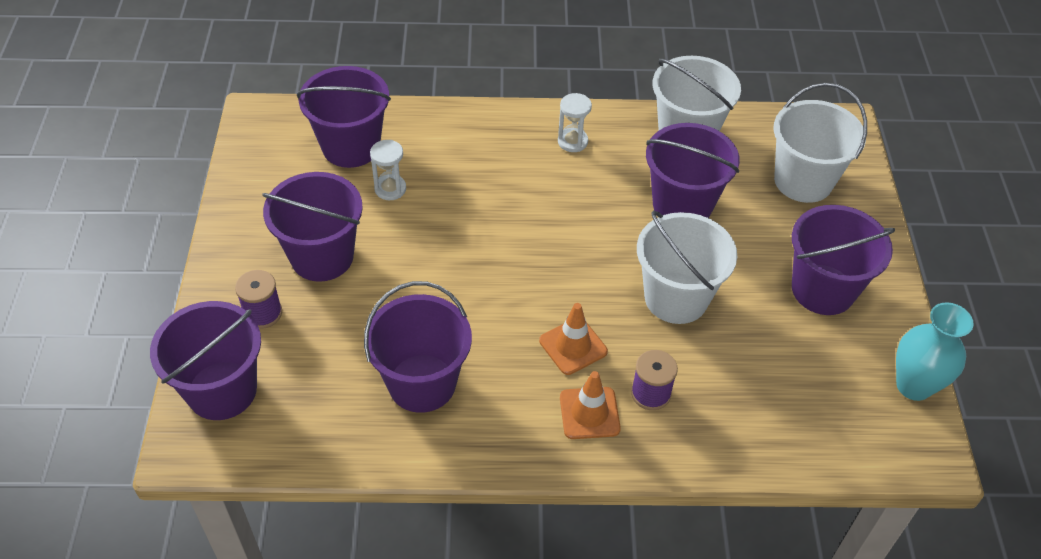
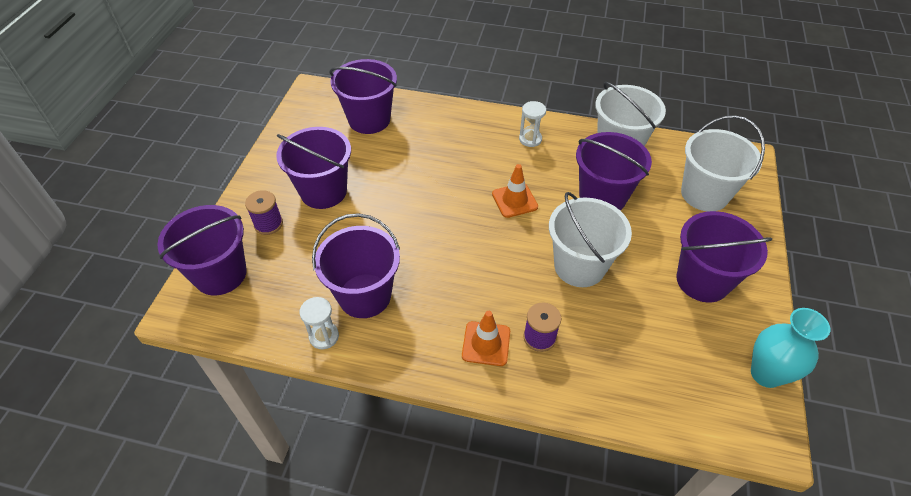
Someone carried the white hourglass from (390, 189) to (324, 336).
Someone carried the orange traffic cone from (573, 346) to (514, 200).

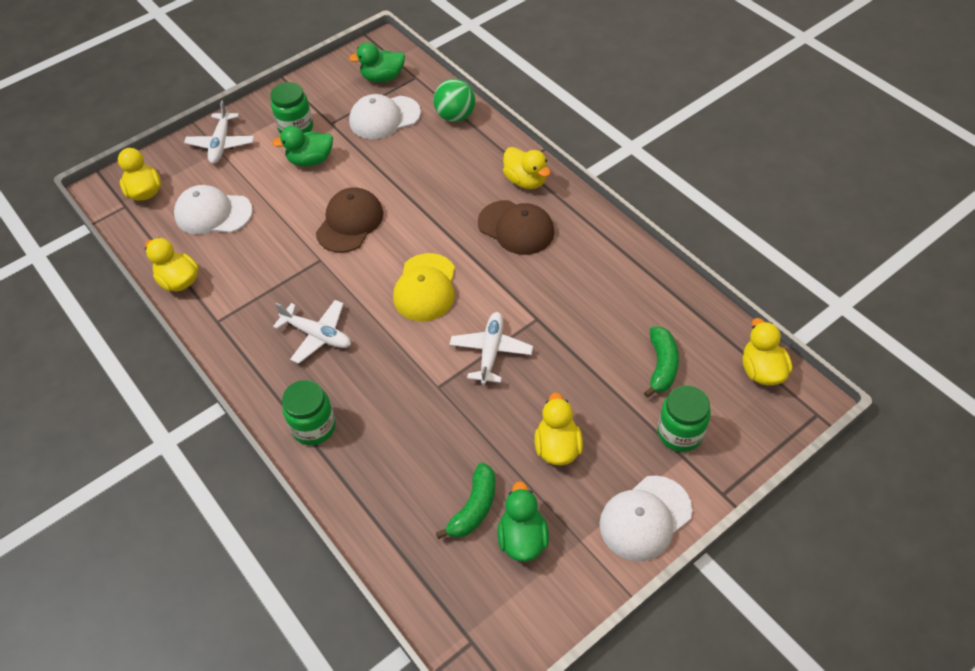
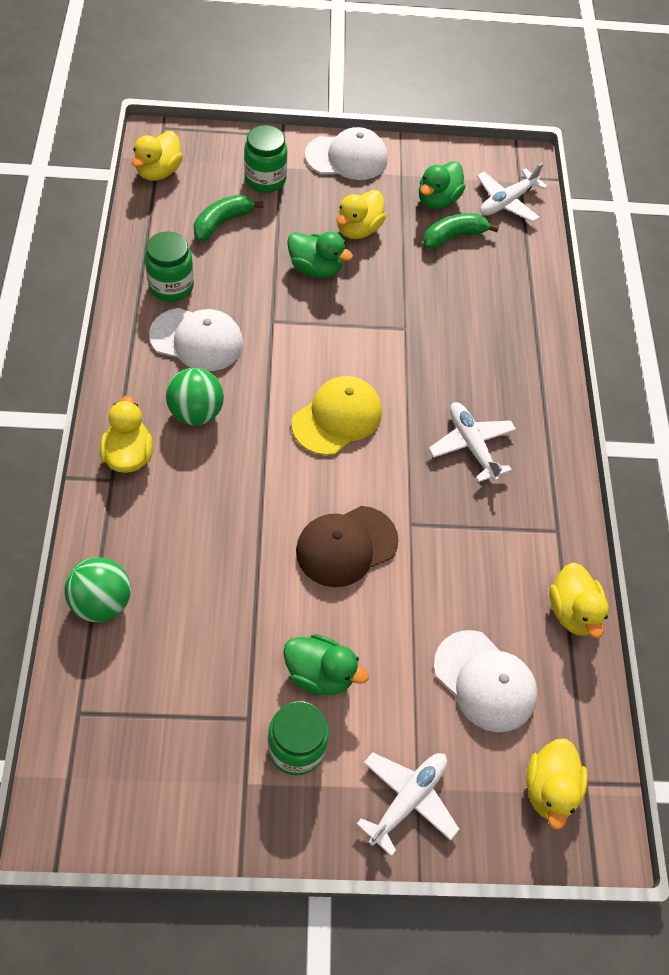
Someone carried the green jar from (314, 427) to (171, 286).
Someone carried the white cap from (384, 118) to (197, 340).
Someone swapped the brown cap at (516, 228) for the green ball at (196, 412).
Someone carried the green duck from (382, 77) to (315, 268).
Someone carried the white plane from (491, 351) to (507, 202).

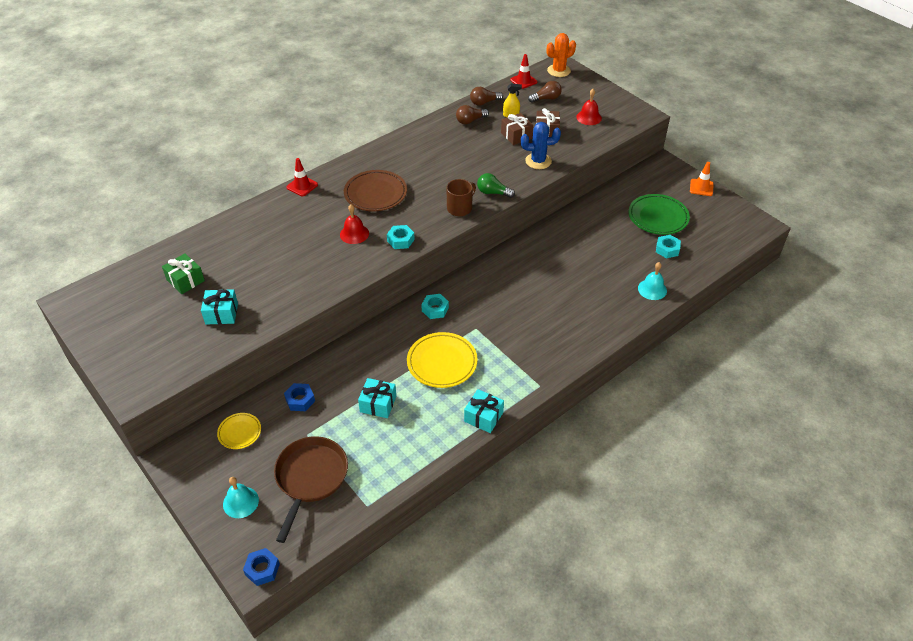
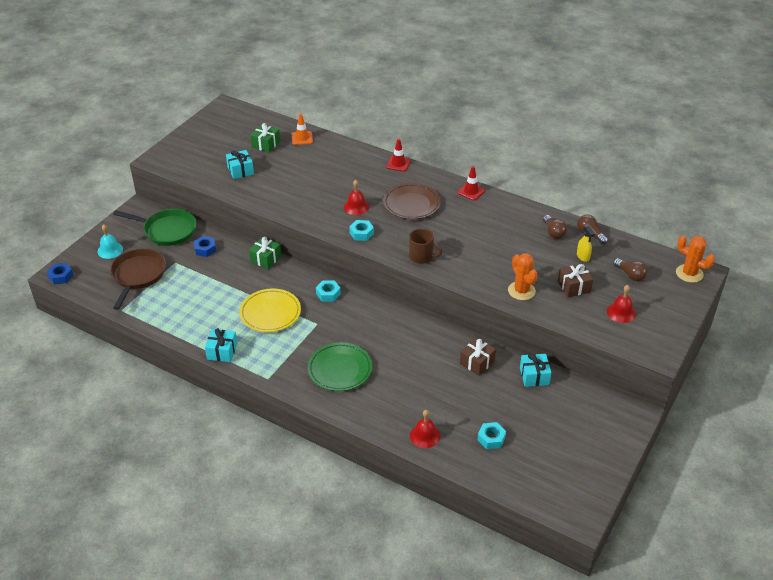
Someone rotated the brown pan at (310, 478) by 75 degrees counterclockwise.
Someone swapped the yellow plate at (239, 432) for the green pan at (167, 230).
Someone put down the green gift at (265, 259).
Someone carried the orange traffic cone from (701, 187) to (302, 138).
Someone carried the green plate from (658, 217) to (340, 369).
Someone repainted the turquoise bell at (652, 289), which became the red bell at (425, 435).
Someone carried the red traffic cone from (523, 81) to (471, 191).
Someone carried the brown gift from (516, 135) to (477, 362).
Someone repainted the blue cactus at (538, 161), which became the orange cactus at (521, 291).
Someone carried the turquoise gift from (378, 404) to (534, 376).
Someone rotated the brown light bulb at (470, 121) by 150 degrees counterclockwise.
Someone took away the green light bulb at (493, 193).

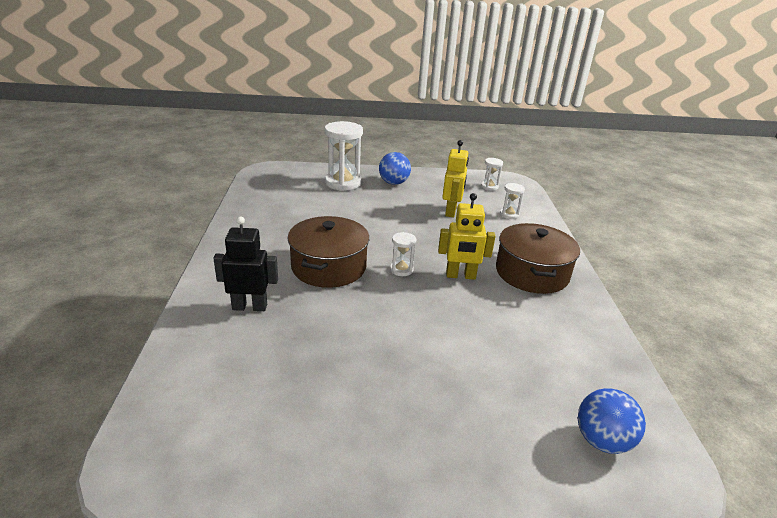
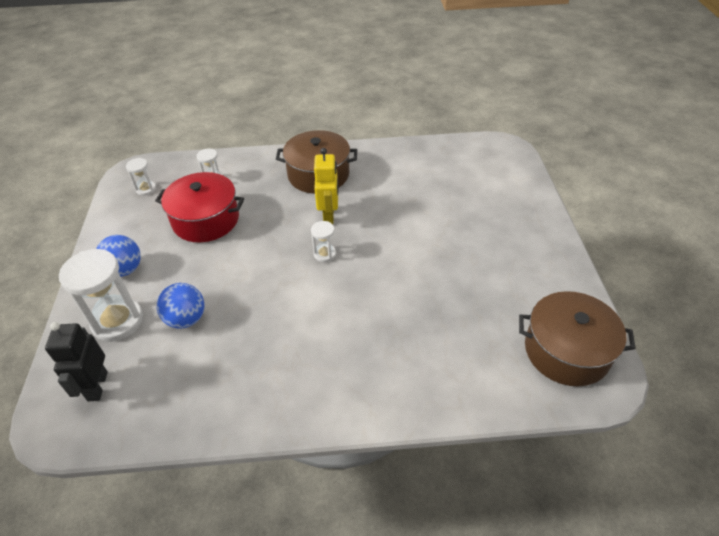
Someone carried the black robot from (250, 307) to (97, 386).
Someone swapped the yellow robot at (451, 211) for the red pot at (206, 220).
Someone carried the blue ball from (602, 440) to (186, 319).
Someone carried the brown pot from (329, 267) to (566, 351).

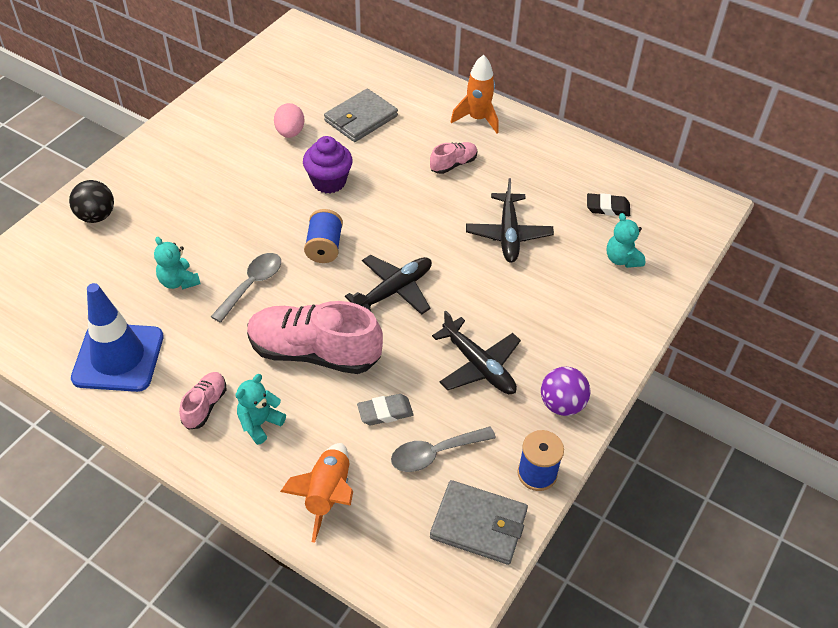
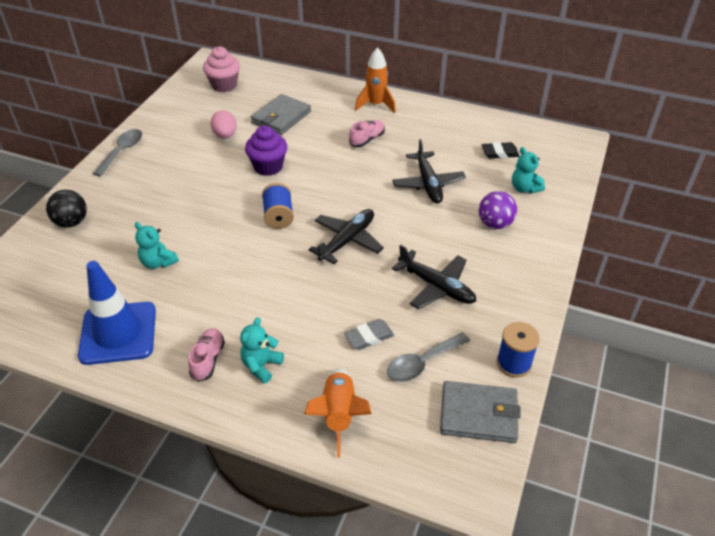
Someone carried the grey spoon from (252, 285) to (122, 152).
Someone put down the pink cupcake at (224, 85).
Someone carried the purple ball from (562, 404) to (495, 224).
Someone took away the pink shoe at (314, 352).

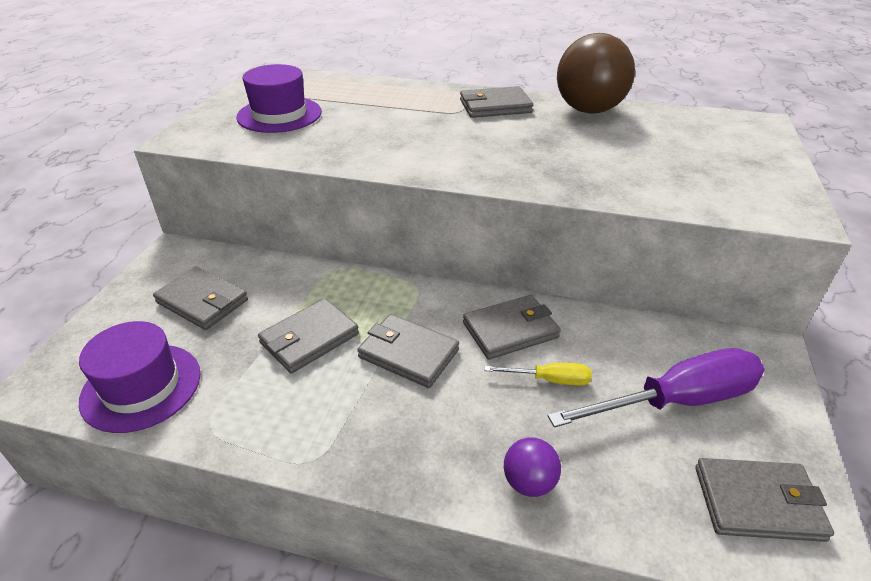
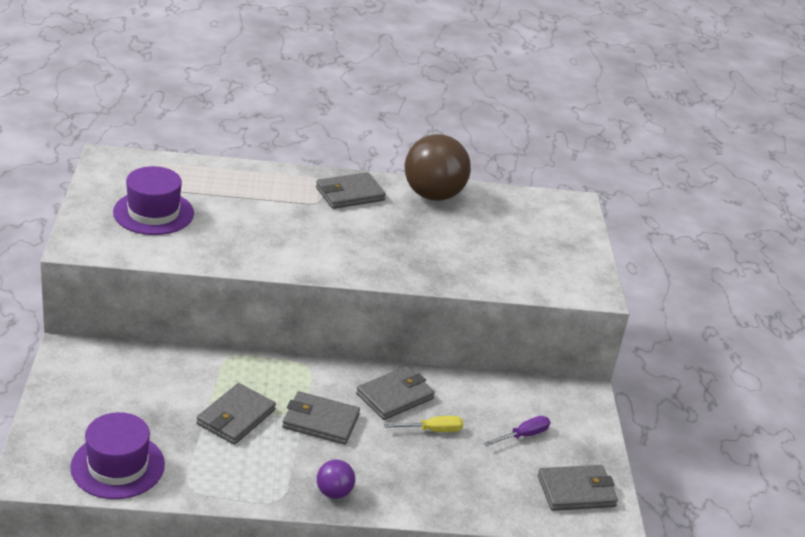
Someone carried the purple ball from (529, 482) to (334, 492).
Someone scaled the purple screwdriver at (676, 400) by 0.48.
Someone took away the grey wallet at (202, 301).

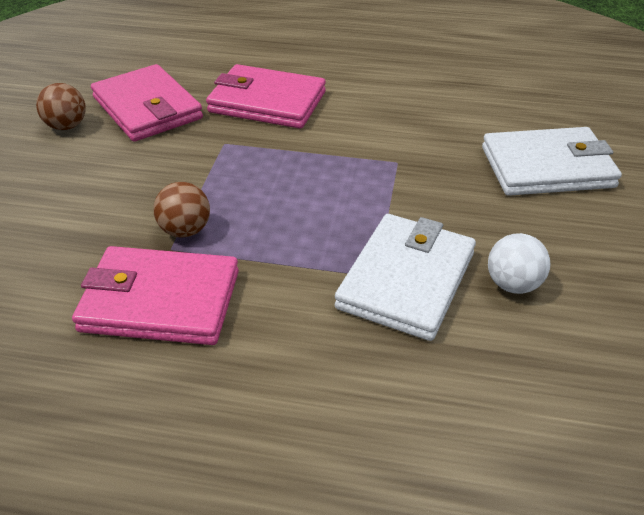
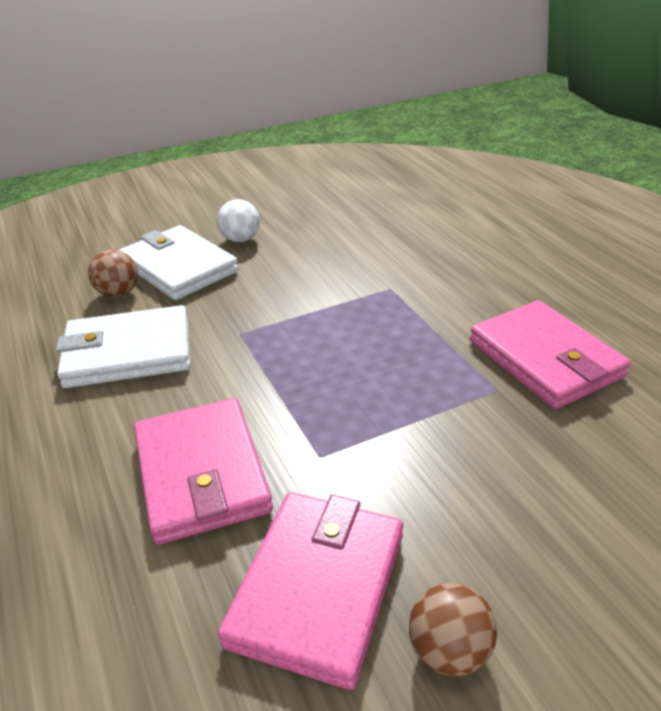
Someone carried the white wallet from (406, 280) to (128, 352).
Someone carried the brown ball from (185, 230) to (118, 293).
Someone carried the white ball from (513, 284) to (240, 239).

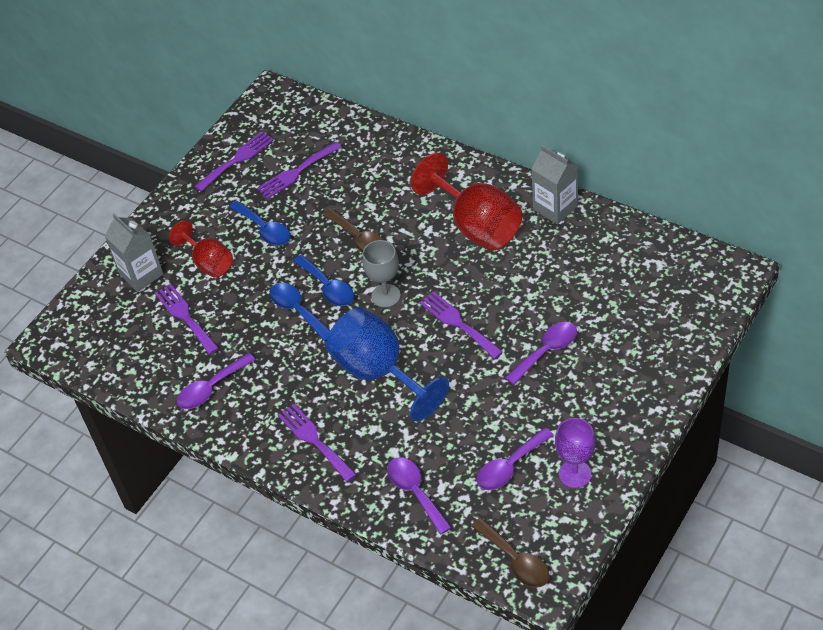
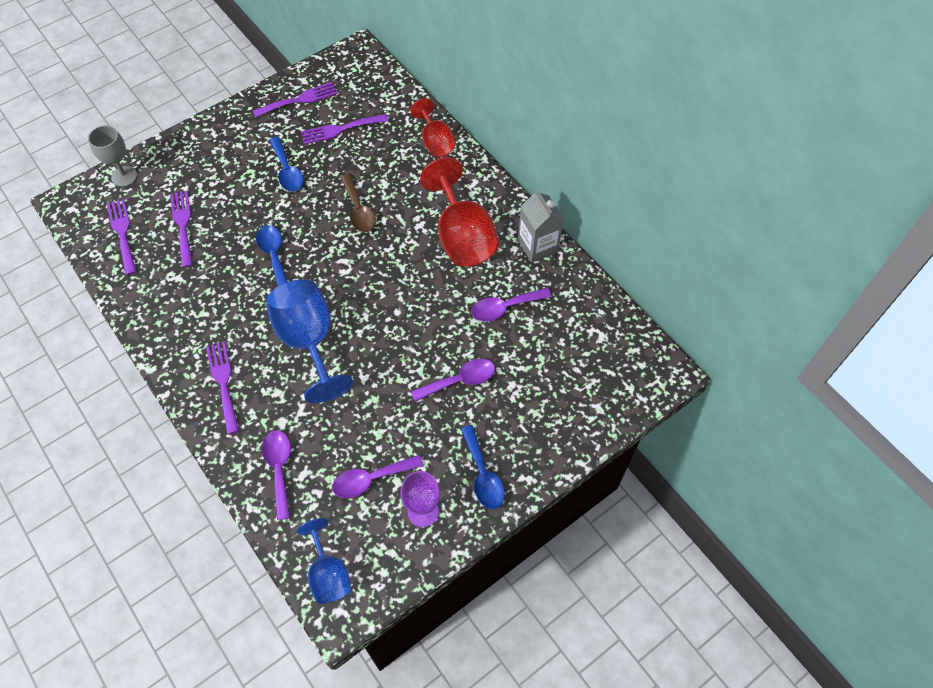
Someone carried the grey goblet from (386, 296) to (124, 176).
Someone carried the purple fork from (458, 323) to (122, 233).
Someone swapped the brown spoon at (515, 560) for the blue goblet at (328, 574).
Someone carried the red goblet from (209, 263) to (435, 142).
Someone carried the blue spoon from (328, 287) to (483, 475).
Someone carried the purple spoon from (211, 388) to (505, 308).
Someone took away the grey carton at (141, 274).

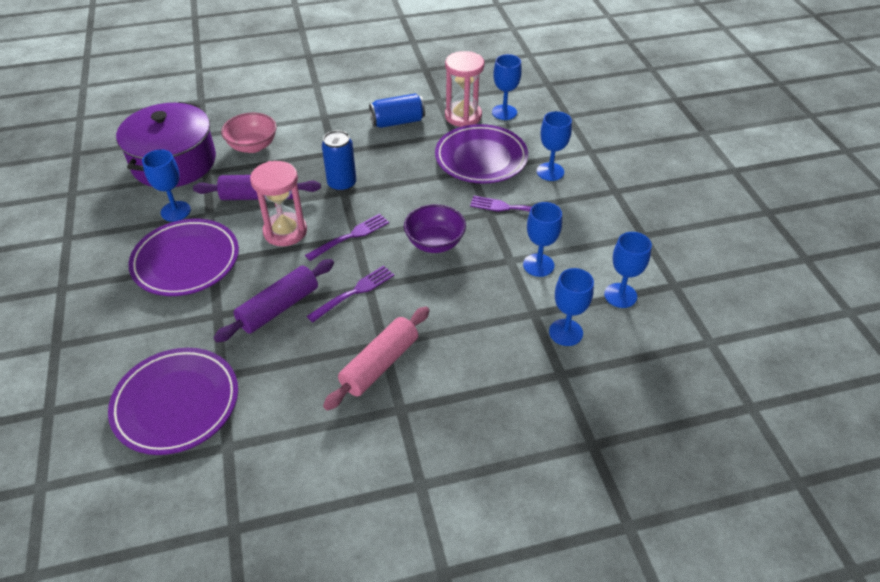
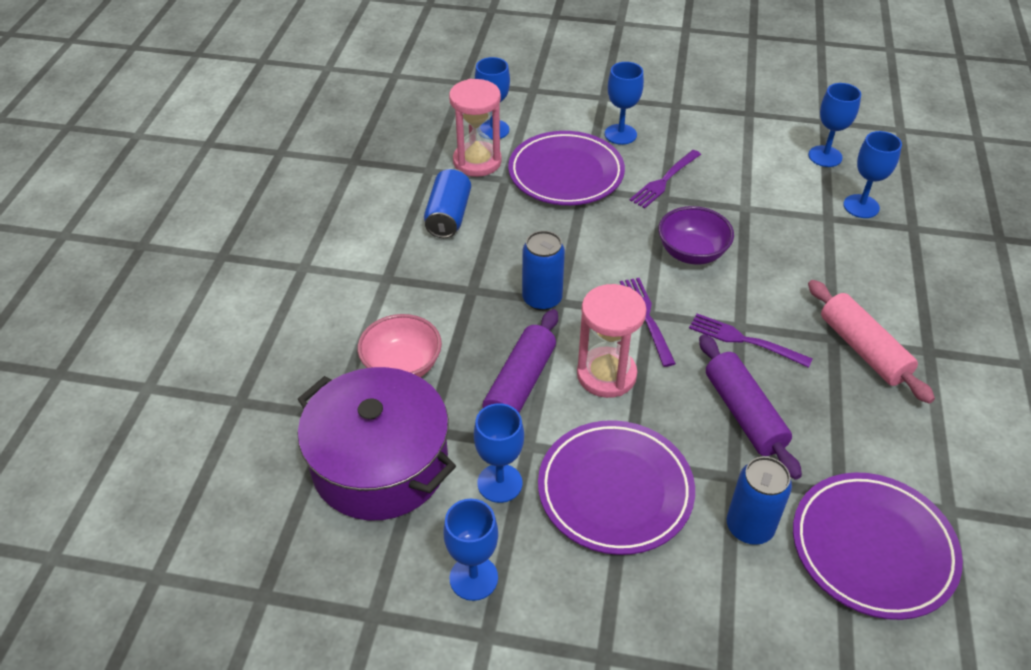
Someone carried the blue goblet from (538, 265) to (473, 578).
Someone rotated the purple fork at (354, 292) by 45 degrees counterclockwise.
Someone put down the blue can at (749, 527).

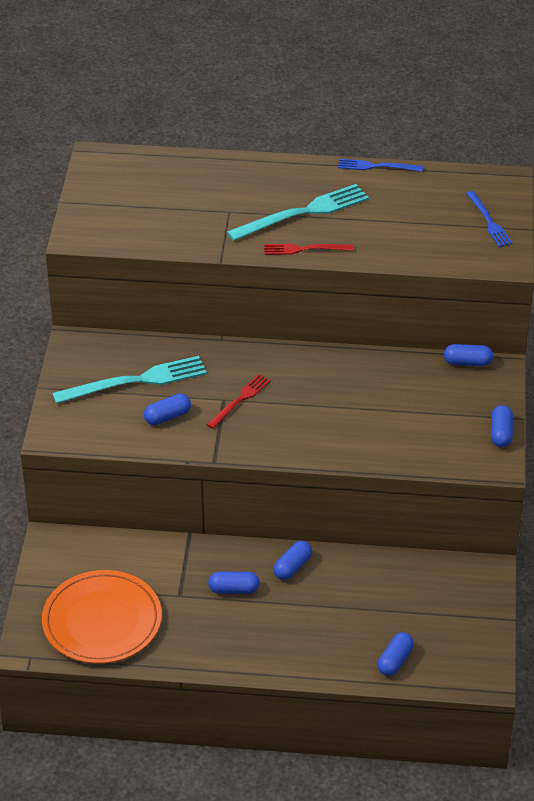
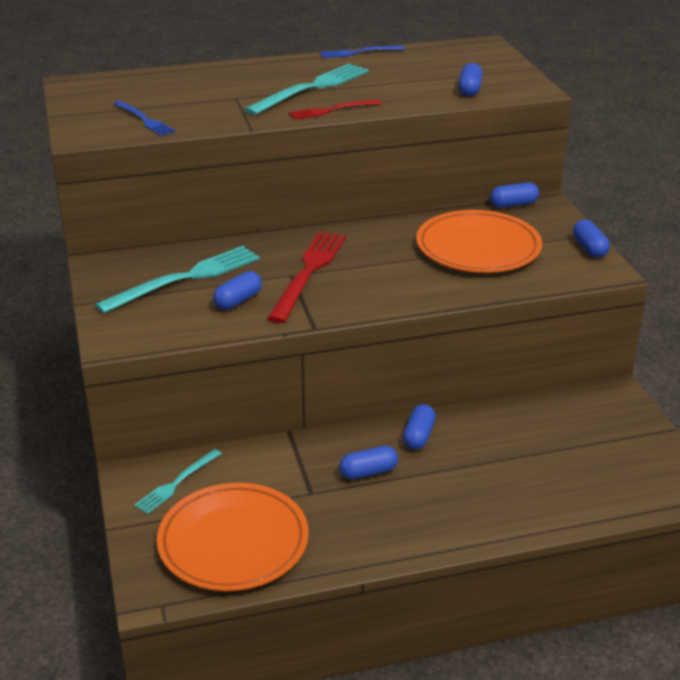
Someone carried the blue fork from (489, 221) to (144, 120).
Someone put down the turquoise fork at (177, 483).
Someone scaled the red fork at (240, 400) by 1.75.
Someone put down the orange plate at (478, 247).
Someone carried the blue capsule from (395, 661) to (469, 89).

